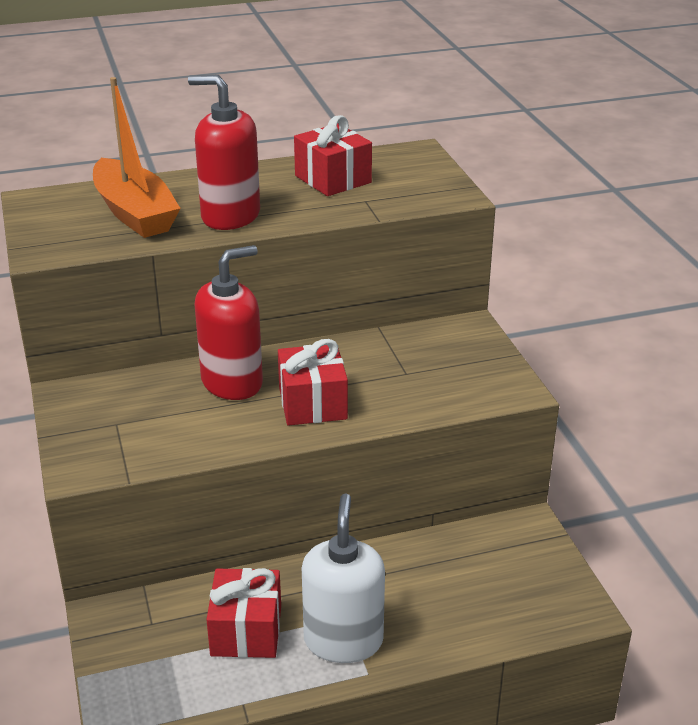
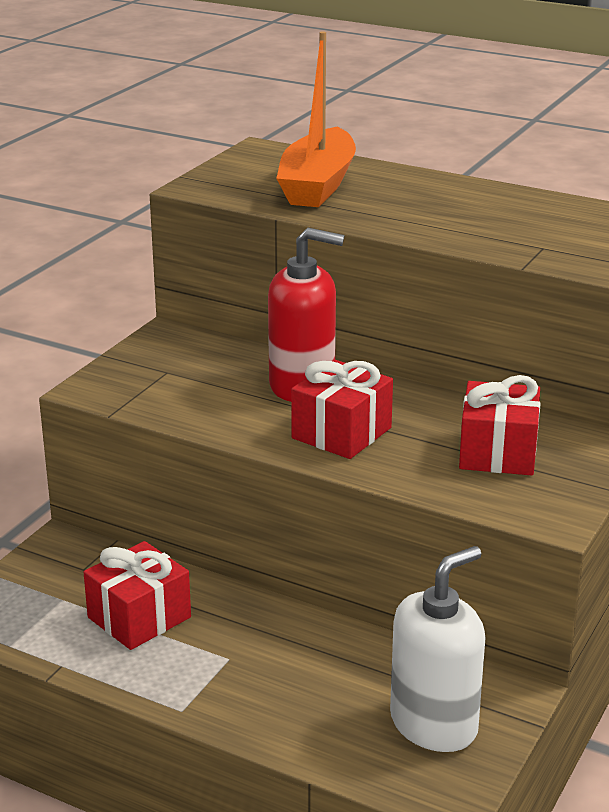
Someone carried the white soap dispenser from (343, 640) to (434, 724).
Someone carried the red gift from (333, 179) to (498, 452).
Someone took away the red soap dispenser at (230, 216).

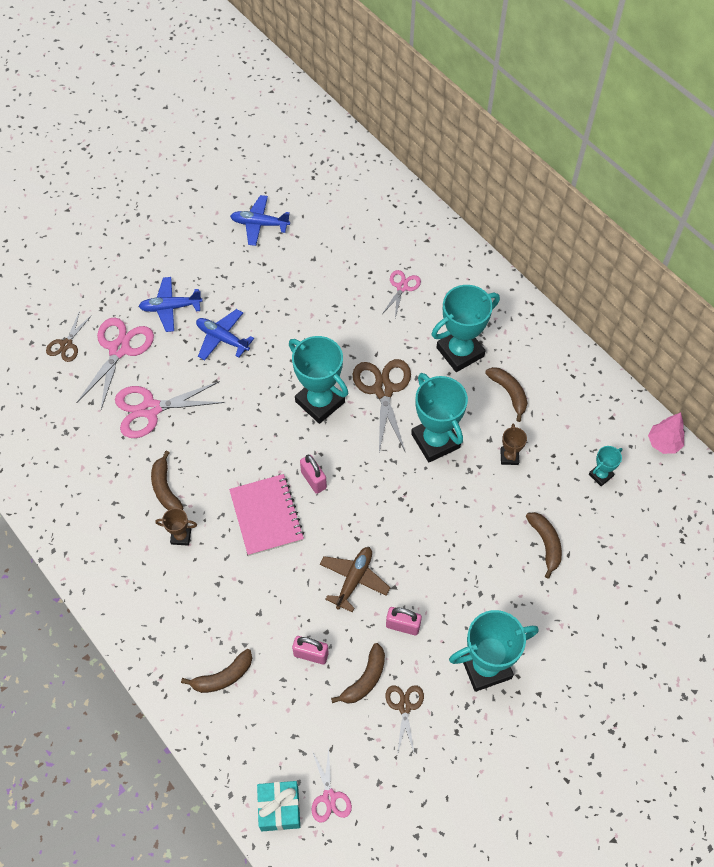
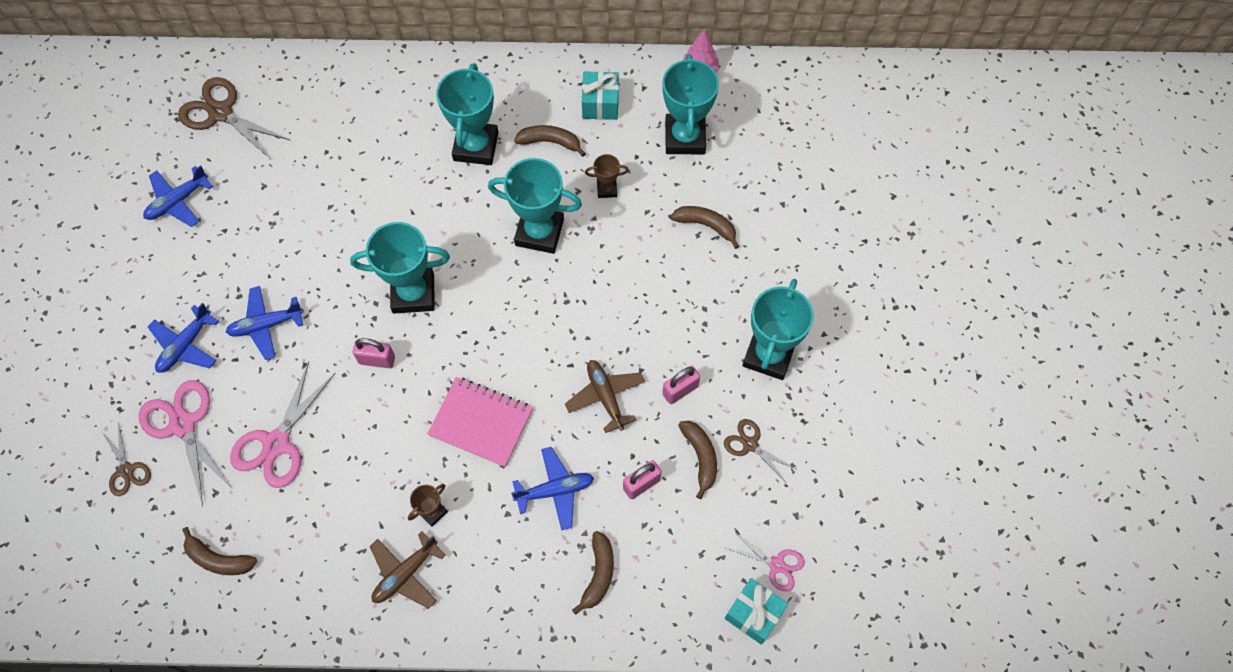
Someone carried the brown scissors from (383, 390) to (221, 113).
Someone carried the brown banana from (165, 488) to (218, 559).
Someone carried the pink padlock from (313, 480) to (377, 360).
Someone put down the brown plane at (405, 573).
Someone put down the blue plane at (555, 490).
Someone put down the turquoise gift at (600, 104).
Someone rotated the brown trophy at (509, 457) by 45 degrees counterclockwise.
Someone scaled the turquoise trophy at (600, 475) by 2.09.
Someone took away the pink scissors at (402, 287).

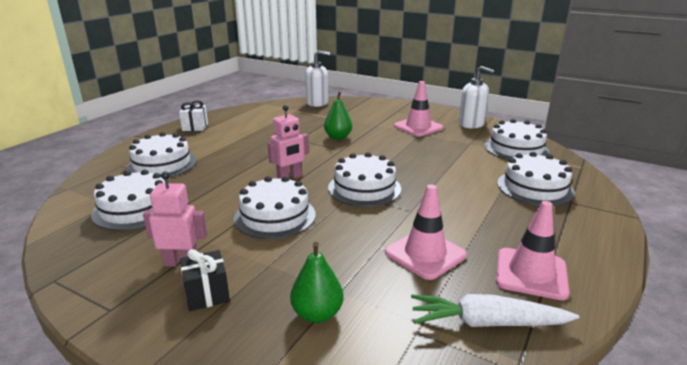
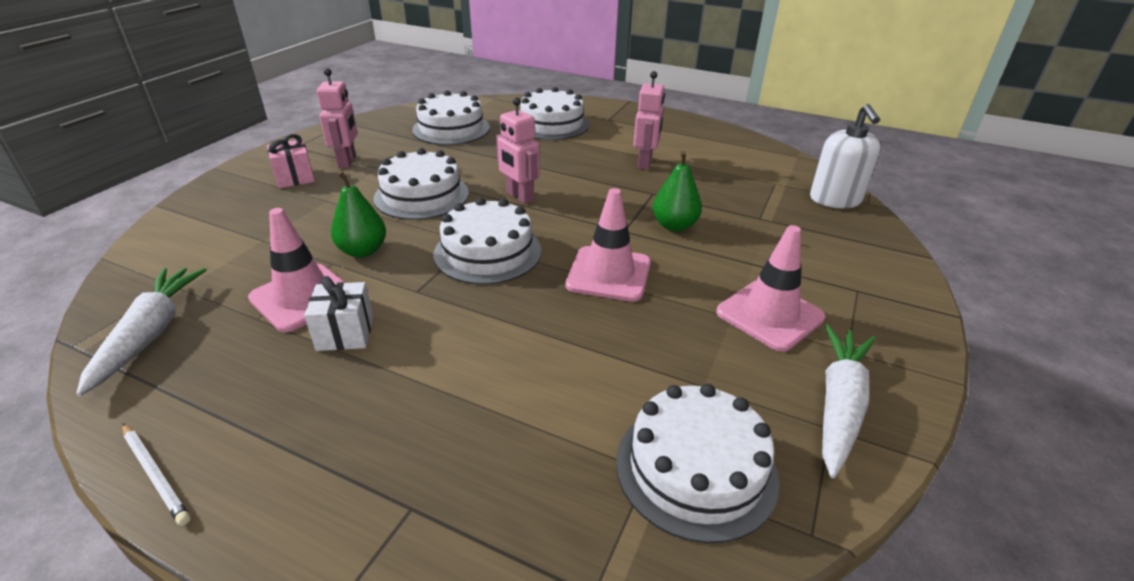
Someone put down the white pencil at (156, 474).
Someone repainted the black gift at (207, 294), which became the pink gift at (295, 178).
Someone carried the white gift from (195, 127) to (345, 333).
Someone carried the green pear from (317, 314) to (363, 251).
Someone carried the pink traffic cone from (531, 273) to (609, 274).
Someone put down the pink robot at (645, 163).
Someone swapped the white soap dispenser at (471, 124) for the white carrot at (839, 405).
Someone took away the white cake at (535, 187).

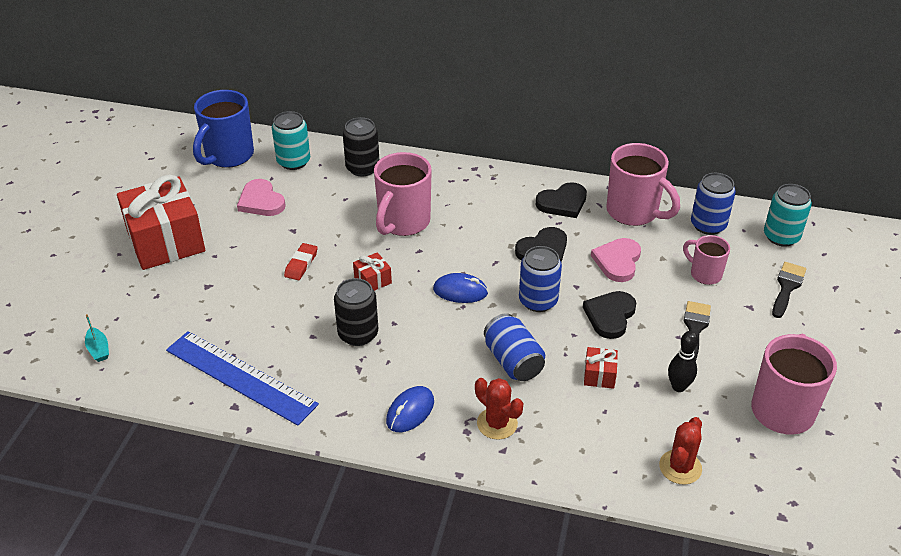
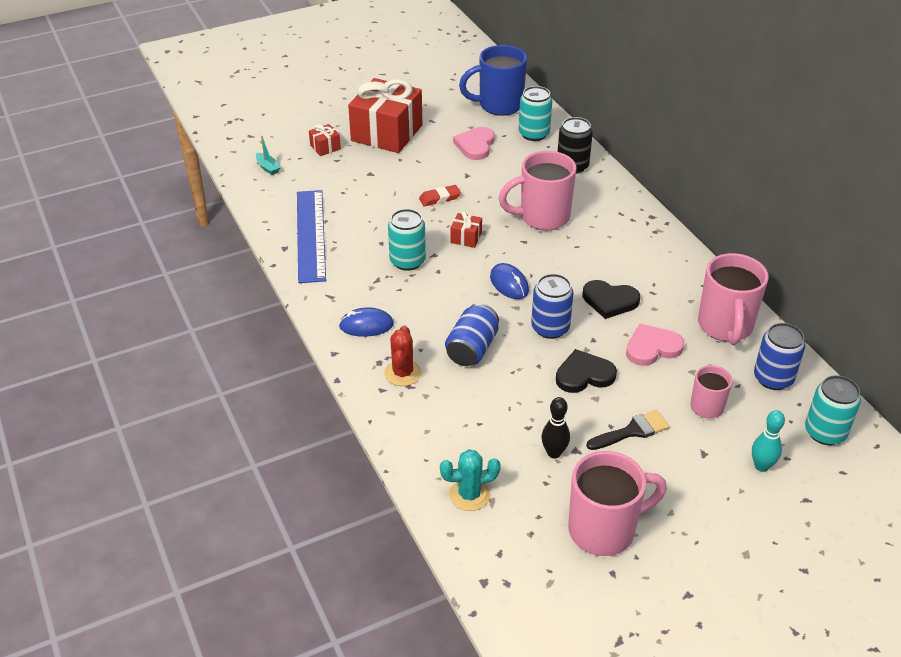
Someone rotated the turquoise boat at (98, 349) by 60 degrees counterclockwise.
Someone carried the red gift from (599, 375) to (325, 147).
Someone repainted the black can at (358, 334), which became the turquoise can at (407, 261).
Someone repainted the red cactus at (680, 467), which became the turquoise cactus at (469, 495).
Someone swapped the black brush at (787, 287) for the turquoise bowling pin at (761, 466).
Someone took away the black heart at (562, 203).

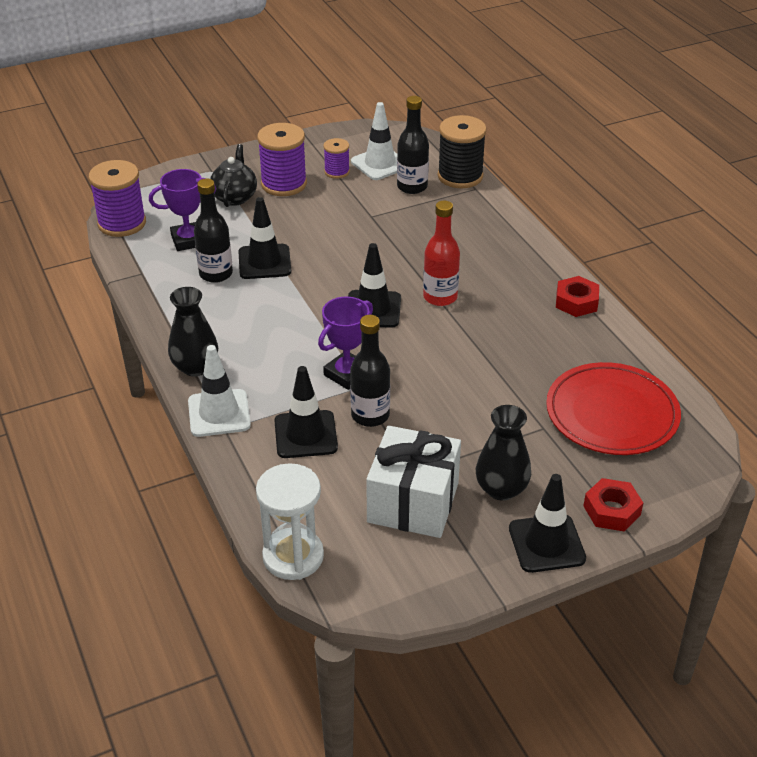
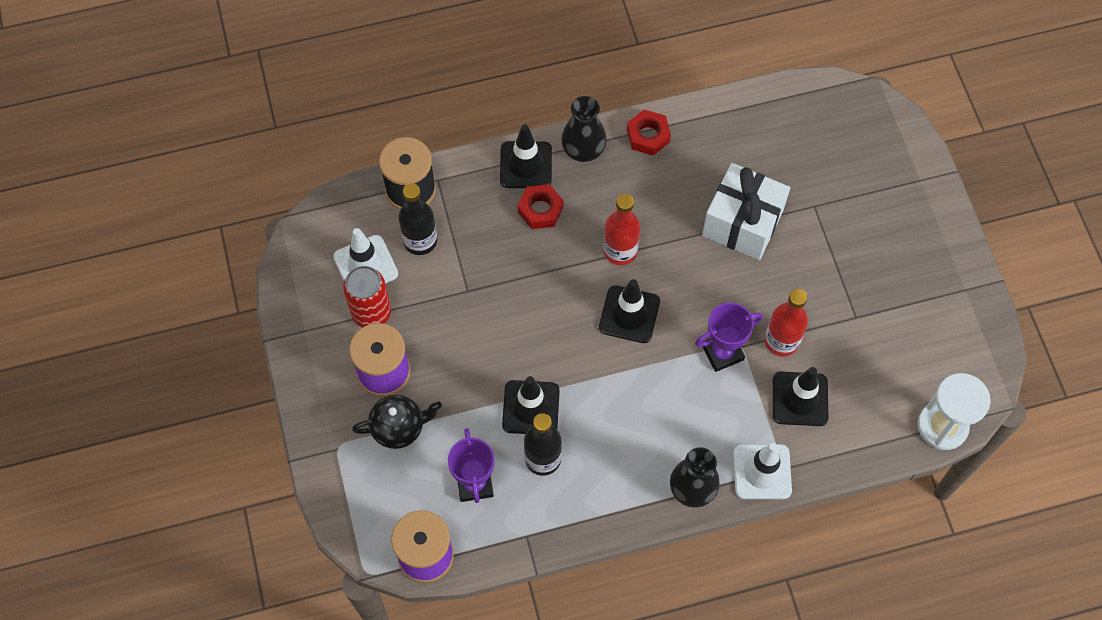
Someone swapped the purple spool at (337, 172) for the red can at (371, 312).
Someone rotated the black teapot at (235, 197) by 150 degrees clockwise.
Someone carried the black traffic cone from (546, 543) to (526, 165).
Someone carried the red nut from (611, 510) to (540, 210).
Someone carried the black vase from (501, 489) to (583, 150).
Someone rotated the purple trophy at (347, 374) by 75 degrees counterclockwise.
Someone carried the white gift from (413, 502) to (742, 223).
Someone repainted the black bottle at (370, 415), which became the red bottle at (781, 341).
Someone took away the red plate at (612, 413).

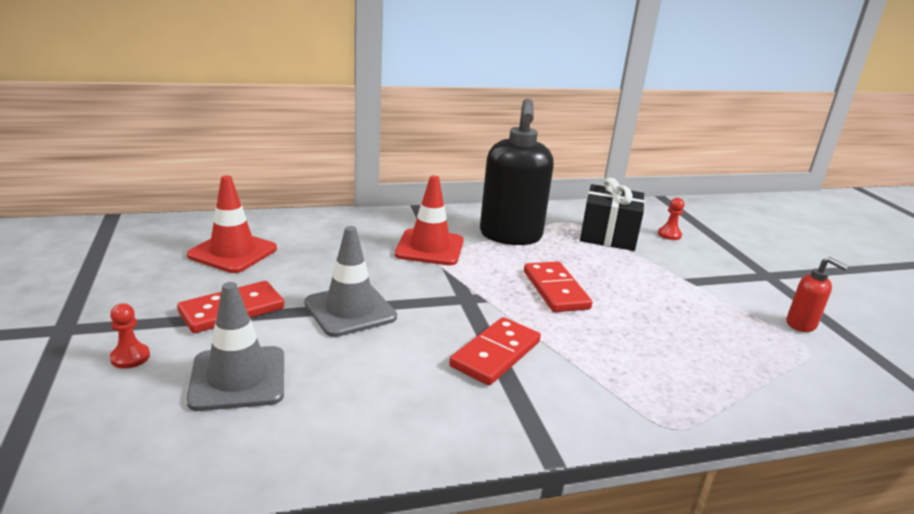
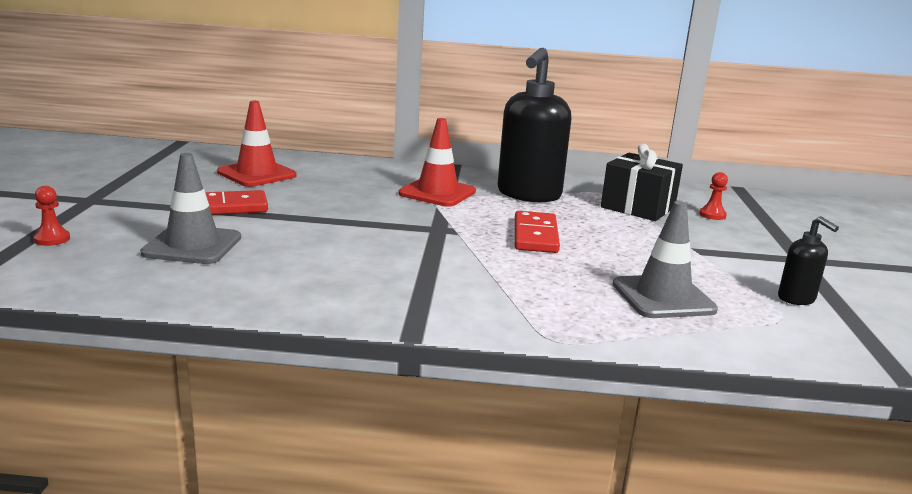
Someone carried the red pawn from (130, 357) to (52, 239).
Someone carried the grey traffic cone from (350, 310) to (663, 297).
Someone repainted the red soap dispenser at (801, 324), which became the black soap dispenser at (796, 299).
Someone took away the red domino at (496, 354).

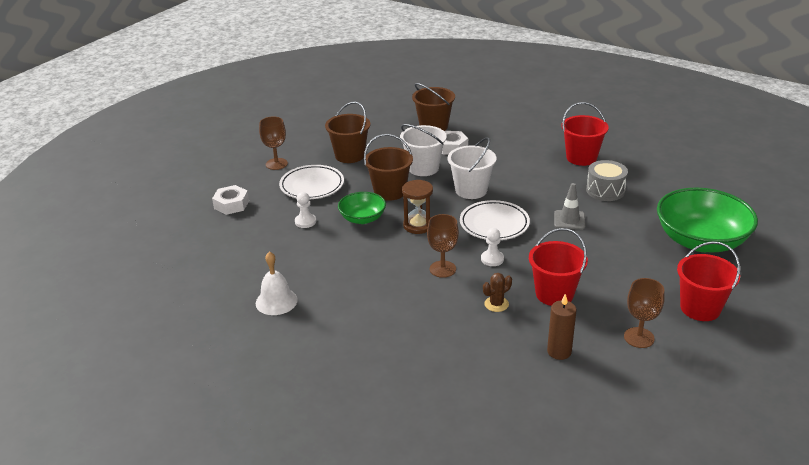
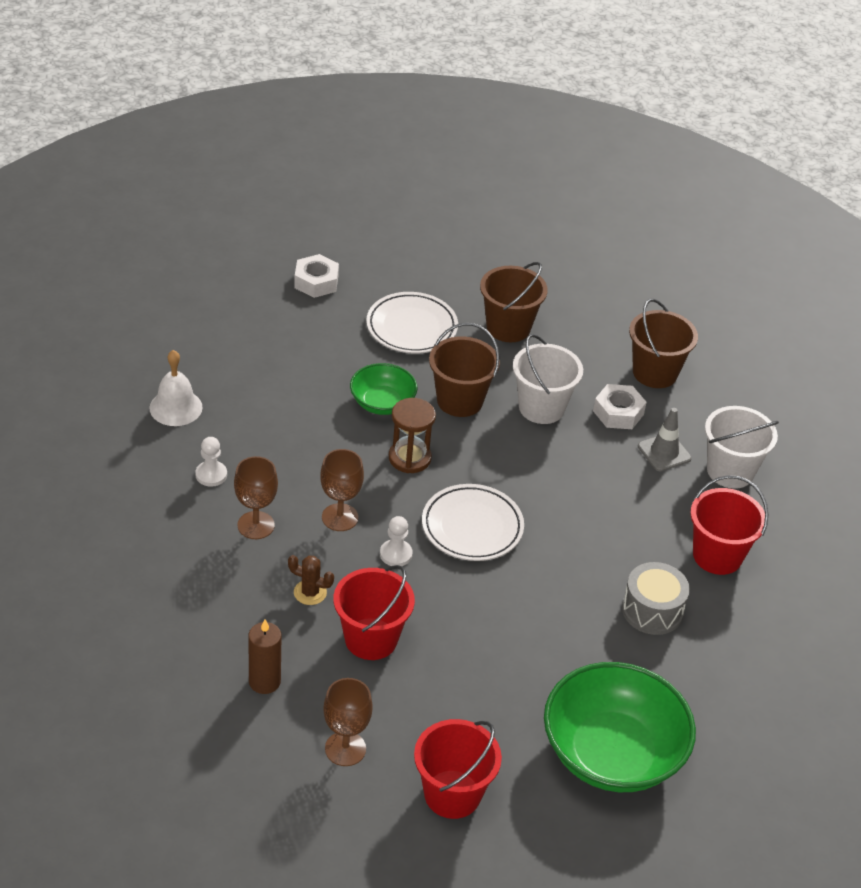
Someone carried the white pawn from (305, 222) to (211, 475).
Someone carried the brown goblet from (276, 164) to (256, 525).
Someone carried the grey traffic cone from (569, 220) to (664, 452).
Someone carried the white bucket from (471, 190) to (730, 471).

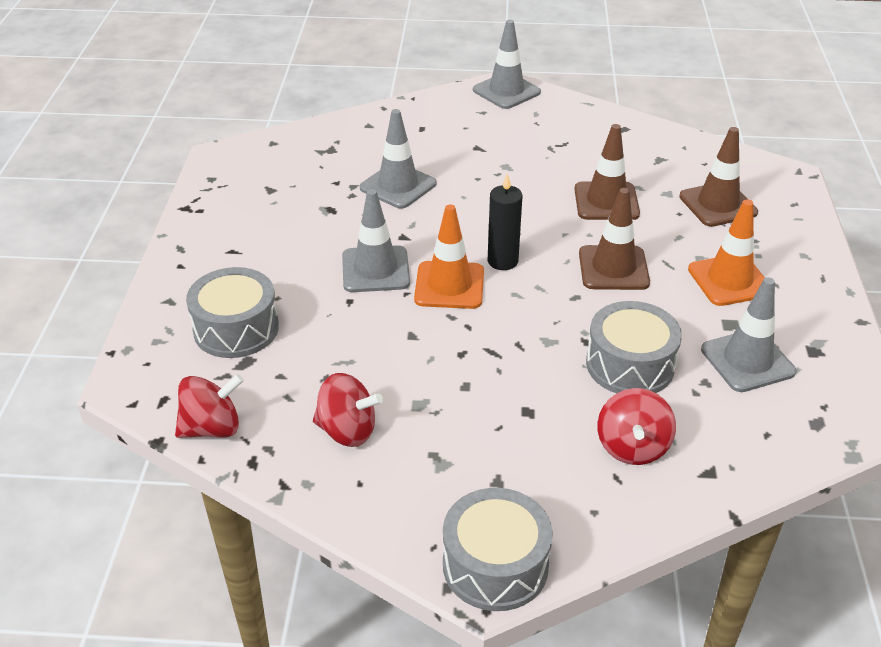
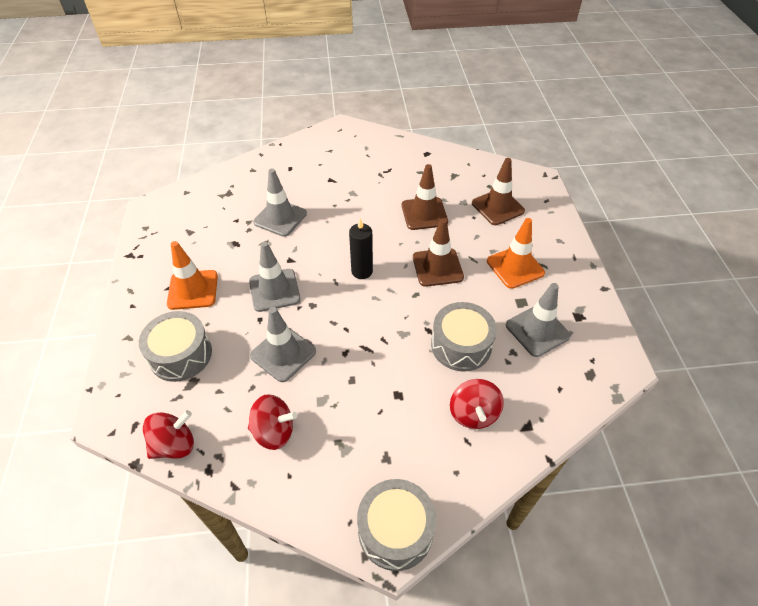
Someone carried the orange traffic cone from (449, 285) to (193, 290).
Someone carried the grey traffic cone from (506, 91) to (283, 353).

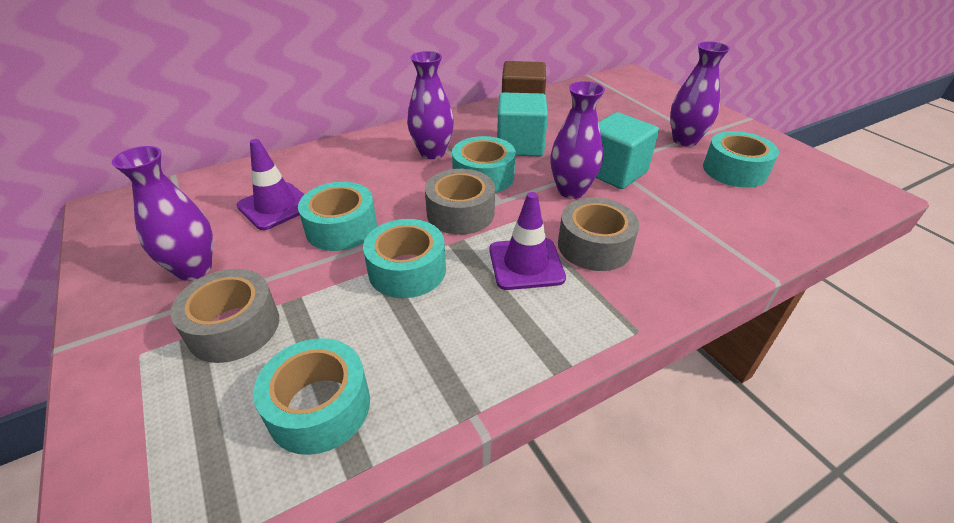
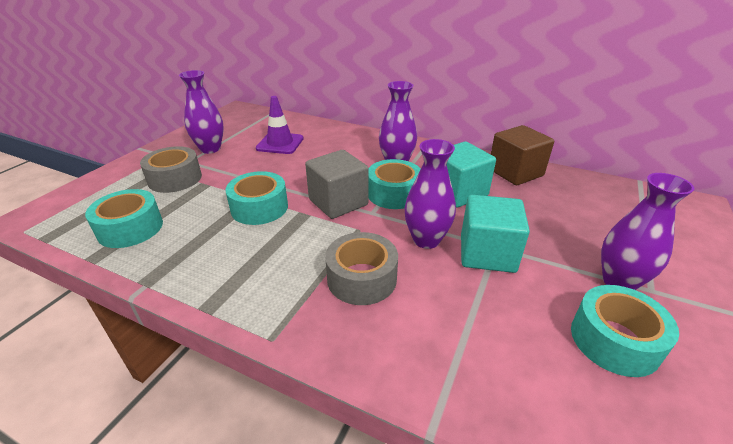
Someone swapped the grey tape at (460, 213) for the grey cube at (338, 202).
Someone took away the turquoise tape at (341, 228).
Someone took away the purple traffic cone at (526, 264).

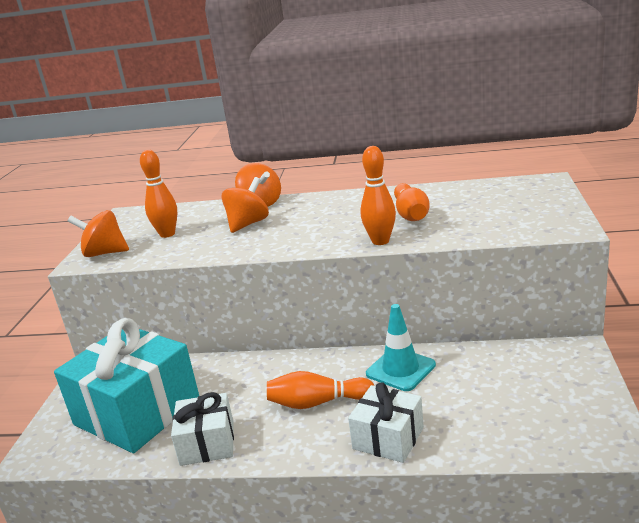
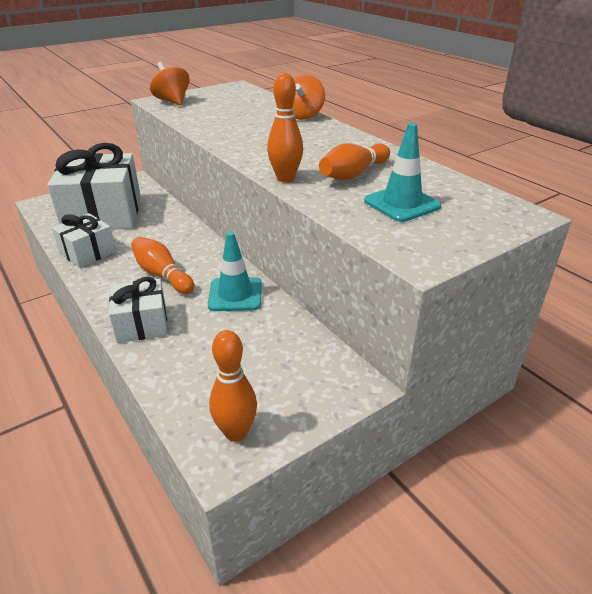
Someone repainted the turquoise gift at (137, 412), which became the white gift at (103, 214).
Someone carried the orange bowling pin from (167, 234) to (236, 432).
Someone put down the turquoise traffic cone at (402, 204).
Someone took away the orange spinning top at (248, 224).

